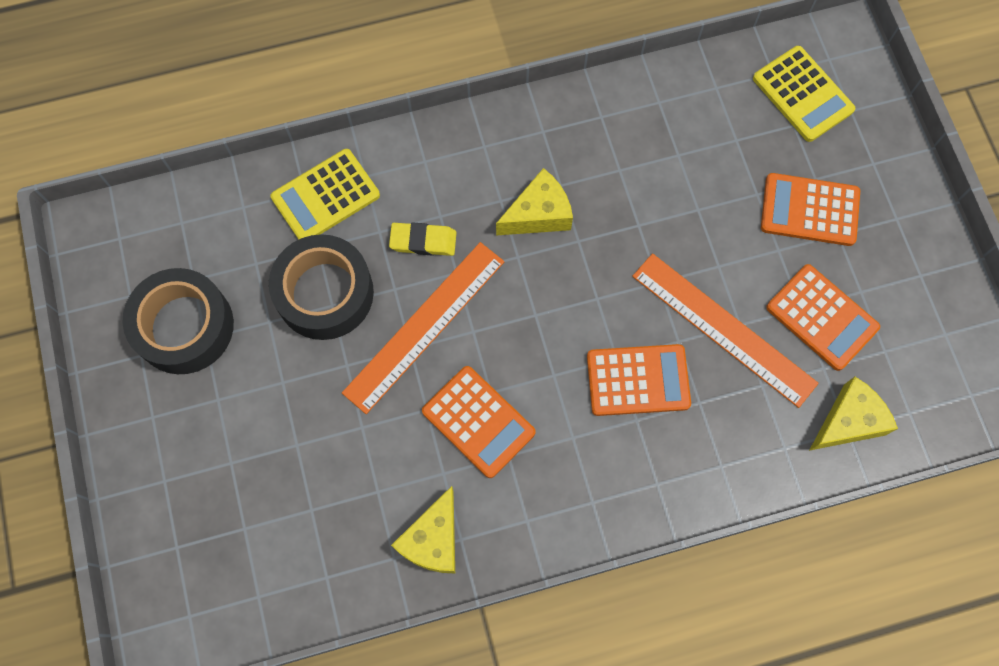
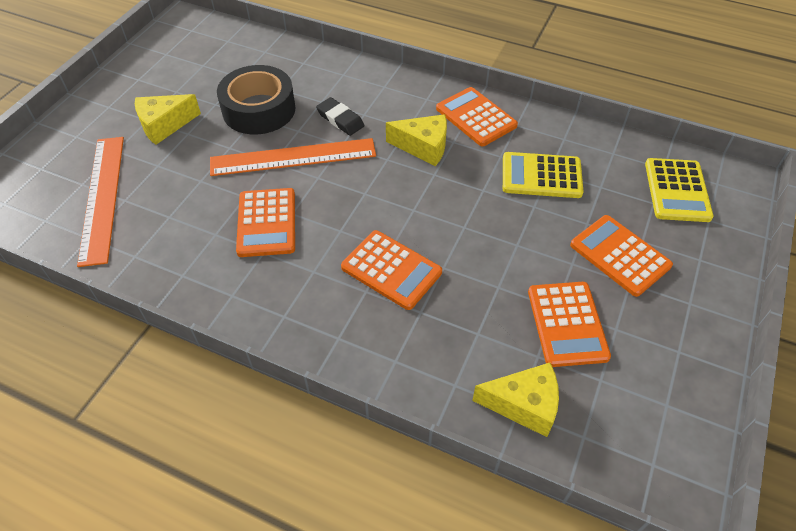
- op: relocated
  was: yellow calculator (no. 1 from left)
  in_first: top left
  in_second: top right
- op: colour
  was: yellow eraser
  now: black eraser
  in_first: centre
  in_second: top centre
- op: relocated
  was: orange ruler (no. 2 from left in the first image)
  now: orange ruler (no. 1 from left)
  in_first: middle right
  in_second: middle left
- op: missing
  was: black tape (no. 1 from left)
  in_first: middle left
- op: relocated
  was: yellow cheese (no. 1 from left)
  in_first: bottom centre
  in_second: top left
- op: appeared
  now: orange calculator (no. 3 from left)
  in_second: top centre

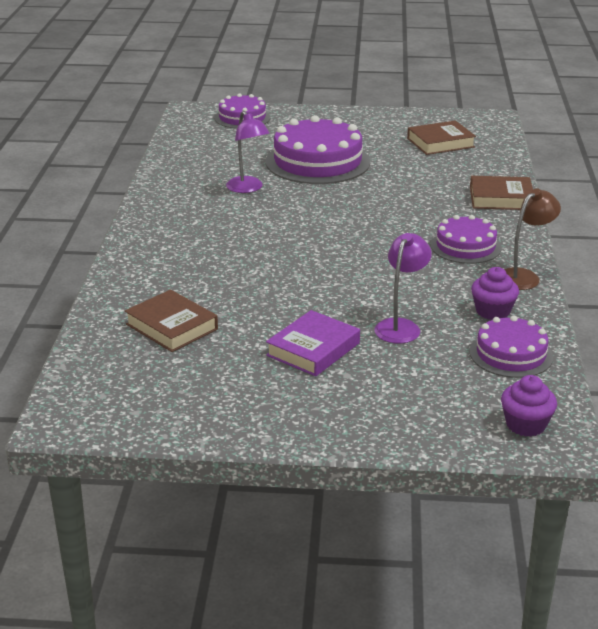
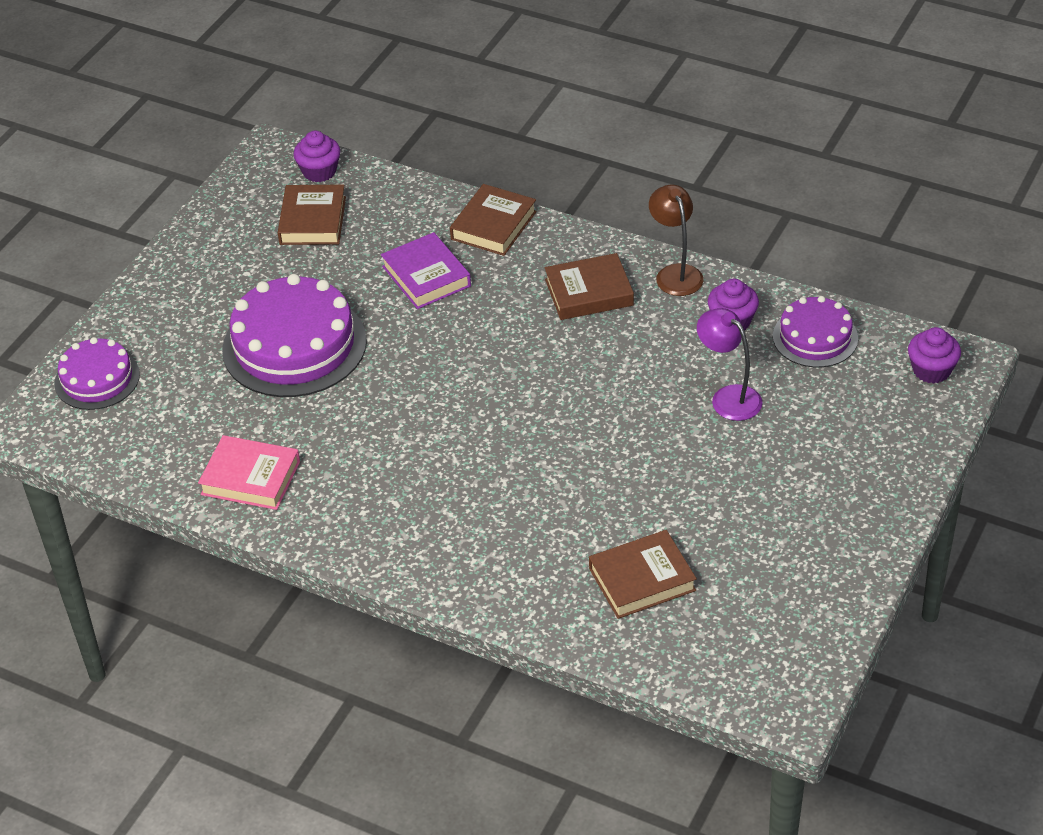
- op: missing
  was: purple lamp (no. 1 from left)
  in_first: top centre
- op: exchanged
  was: purple cake (no. 3 from left)
  now: brown book (no. 3 from left)
  in_first: middle right
  in_second: centre
- op: relocated
  was: purple book
  in_first: centre
  in_second: top centre
- op: appeared
  now: purple cupcake (no. 1 from left)
  in_second: top left
- op: appeared
  now: pink book
  in_second: middle left

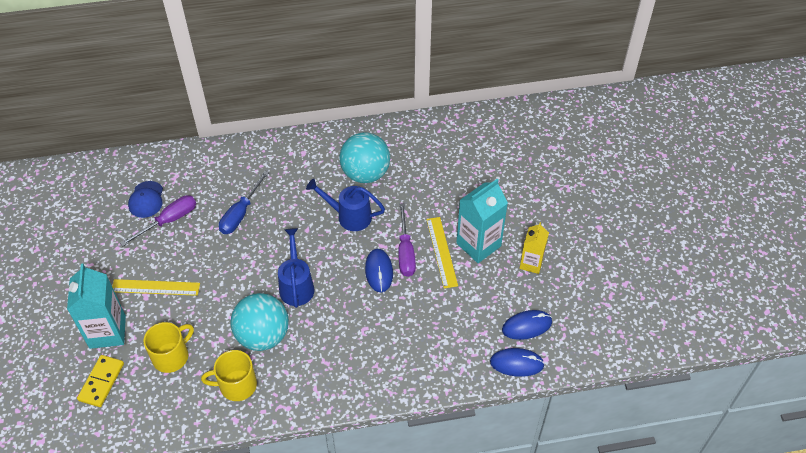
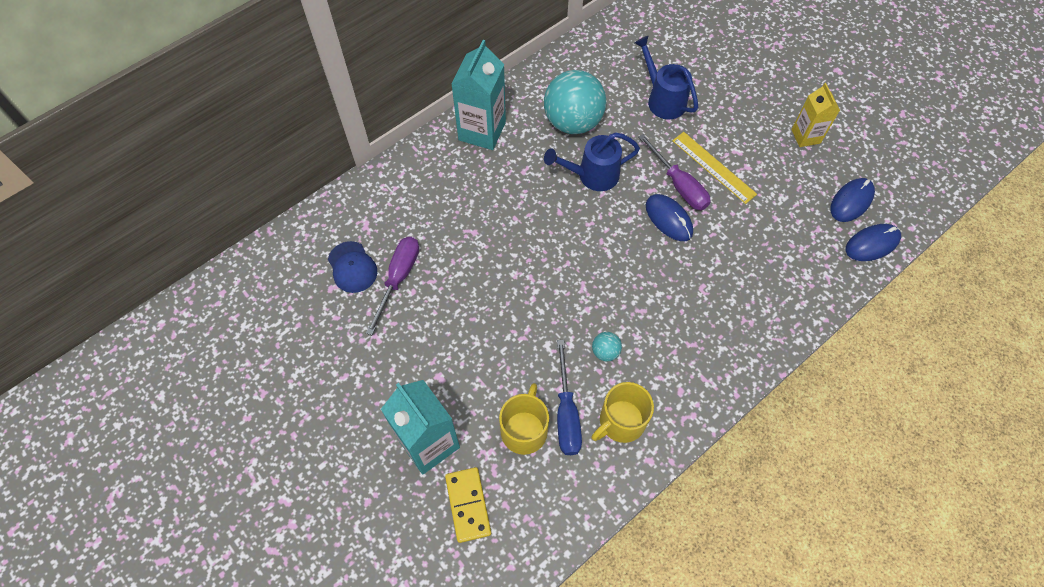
- op: relocated
  was: blue screwdriver
  in_first: middle left
  in_second: bottom centre
- op: relocated
  was: turquoise carton (no. 2 from left)
  in_first: centre
  in_second: top centre
- op: relocated
  was: blue watering can (no. 1 from left in the first image)
  now: blue watering can (no. 2 from left)
  in_first: centre
  in_second: top centre
- op: missing
  was: yellow ruler (no. 1 from left)
  in_first: middle left
- op: size
  was: turquoise ball (no. 1 from left in the first image)
  in_first: bottom left
  in_second: centre
  ratio: 0.42

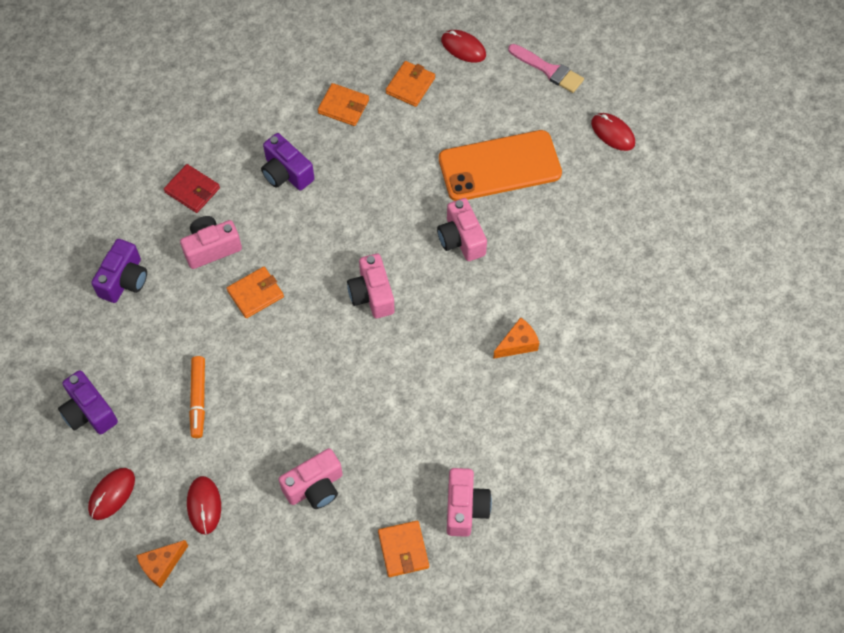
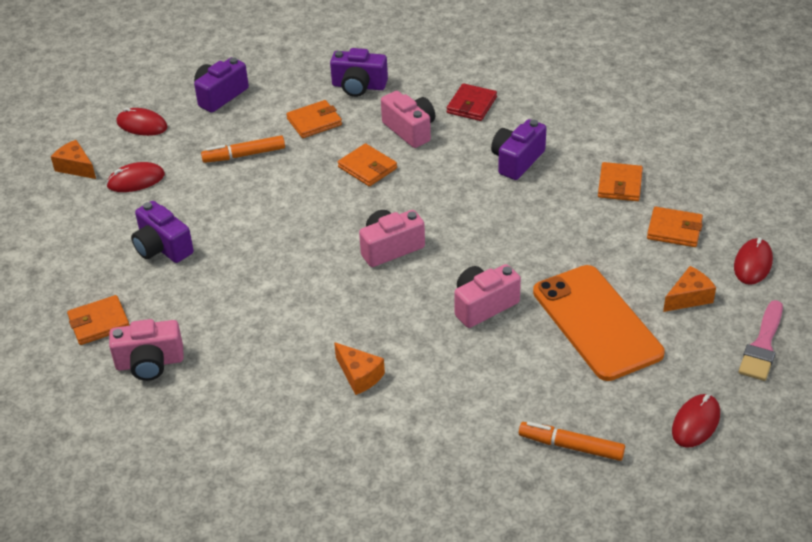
- op: colour
  was: pink camera (no. 2 from left)
  now: purple camera (no. 1 from left)
  in_first: bottom centre
  in_second: middle left
- op: appeared
  now: orange wallet (no. 2 from left)
  in_second: top centre
- op: appeared
  now: orange cheese (no. 3 from left)
  in_second: middle right
- op: appeared
  now: orange marker (no. 2 from left)
  in_second: bottom right

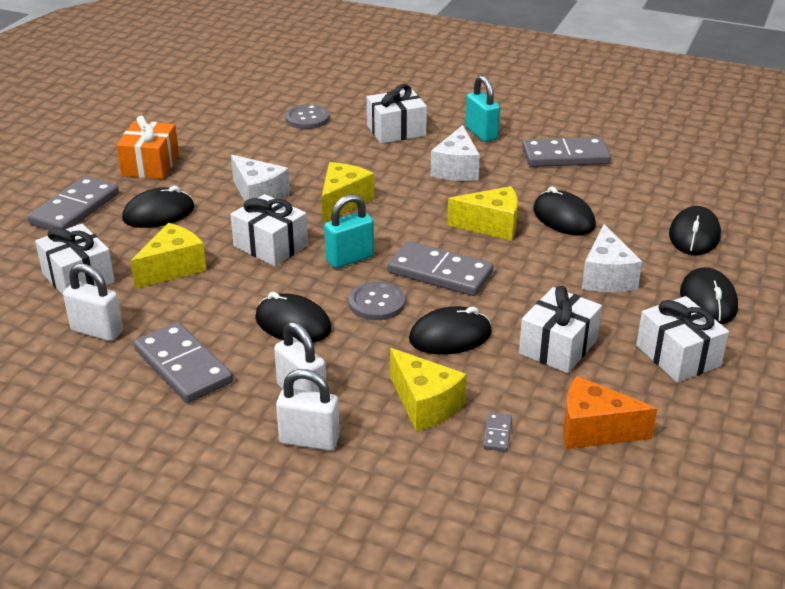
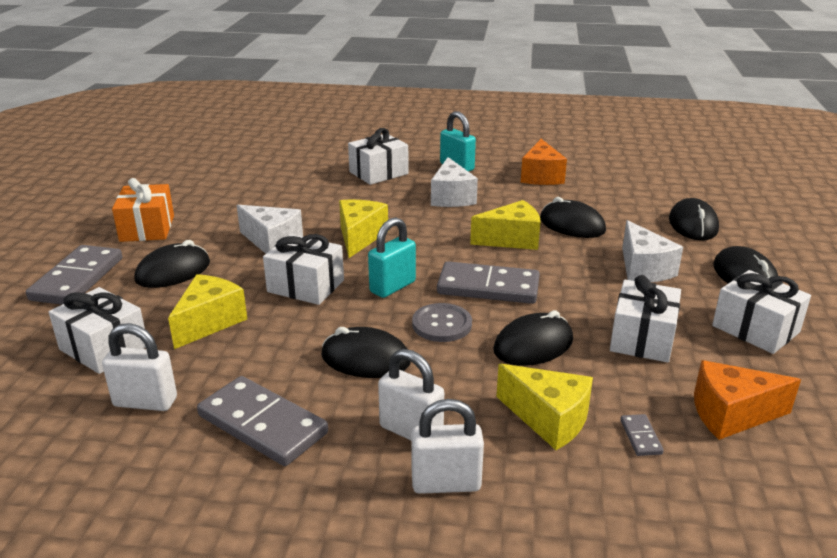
- op: missing
  was: grey button (no. 1 from left)
  in_first: top centre
- op: exchanged
  was: grey domino (no. 5 from left)
  now: orange cheese (no. 1 from left)
  in_first: top right
  in_second: top centre

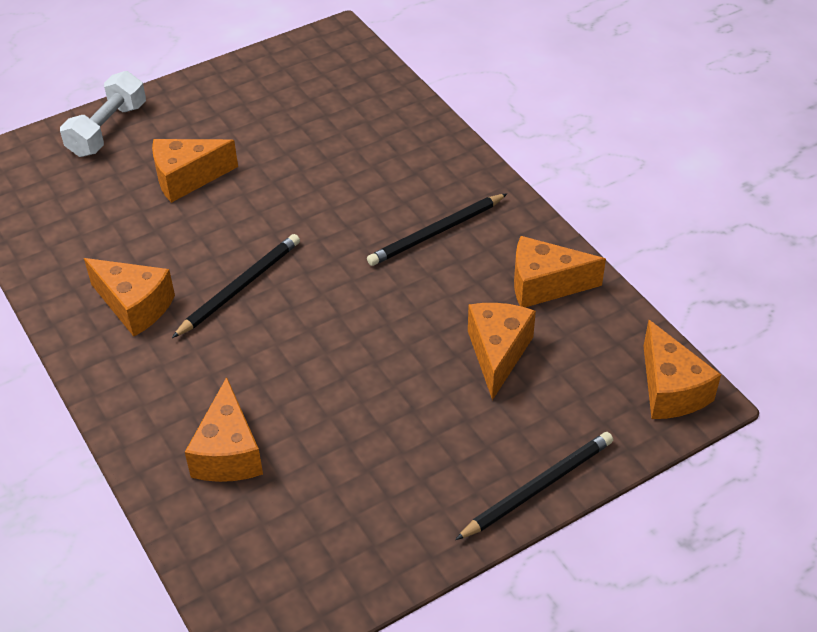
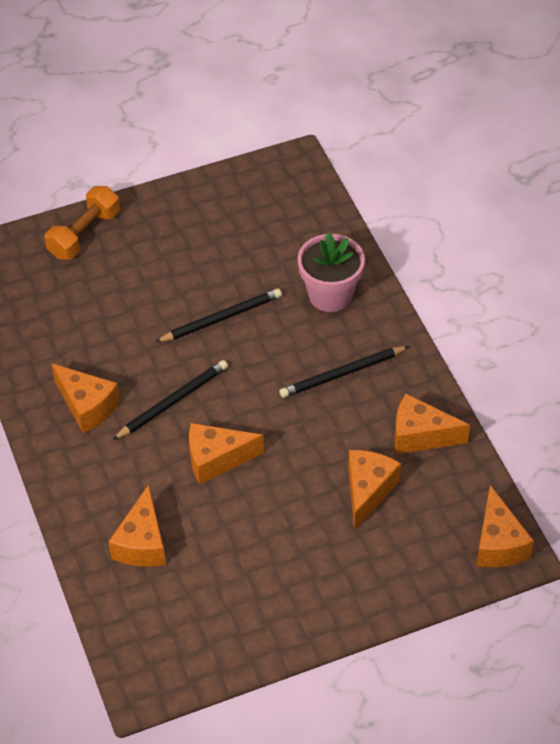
- op: colour
  was: white dumbbell
  now: orange dumbbell
  in_first: top left
  in_second: top left
- op: relocated
  was: orange cheese (no. 2 from left in the first image)
  now: orange cheese (no. 3 from left)
  in_first: top left
  in_second: centre
- op: relocated
  was: black pencil (no. 3 from left in the first image)
  now: black pencil (no. 2 from left)
  in_first: bottom centre
  in_second: centre
- op: appeared
  now: pink flower pot
  in_second: centre

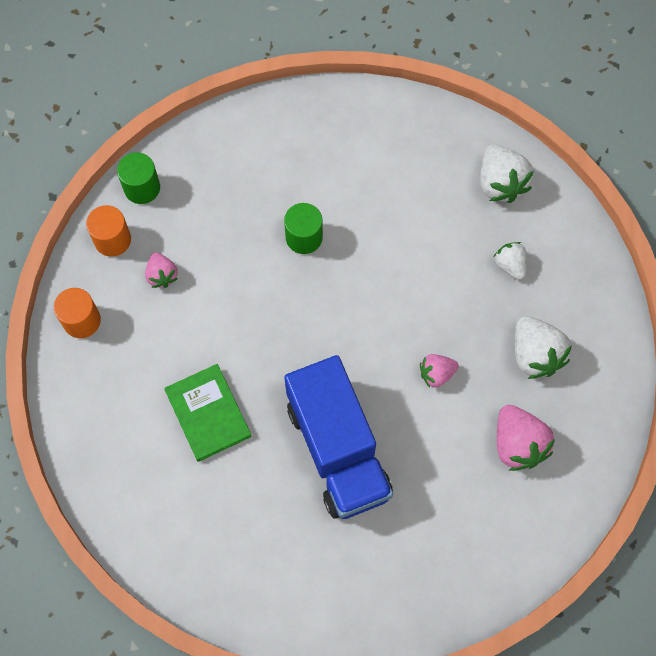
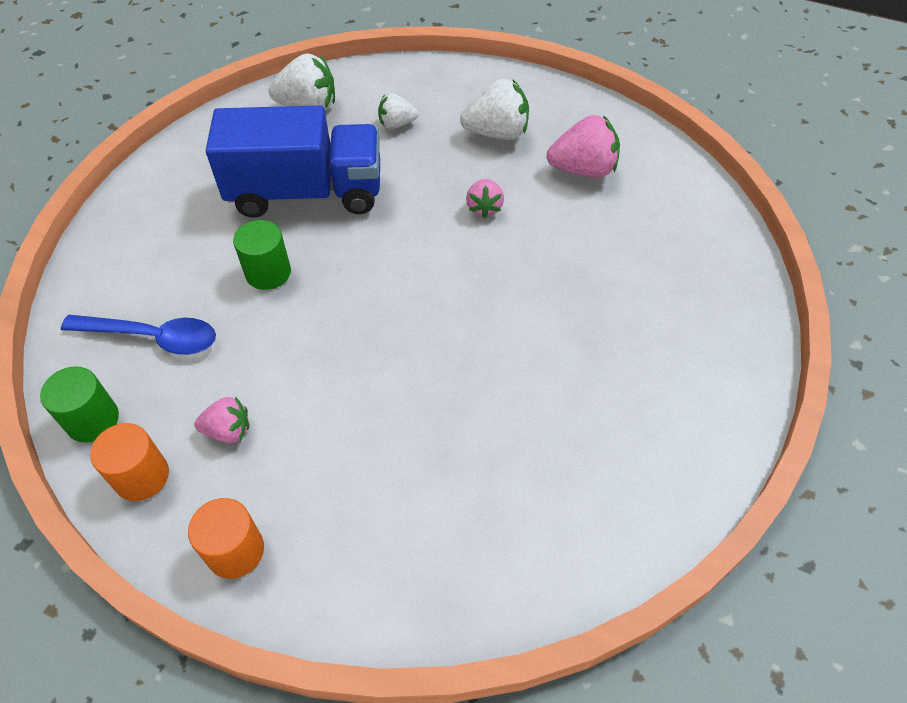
- op: relocated
  was: blue truck
  in_first: centre
  in_second: top left
- op: missing
  was: green book
  in_first: middle left
- op: appeared
  now: blue spoon
  in_second: middle left

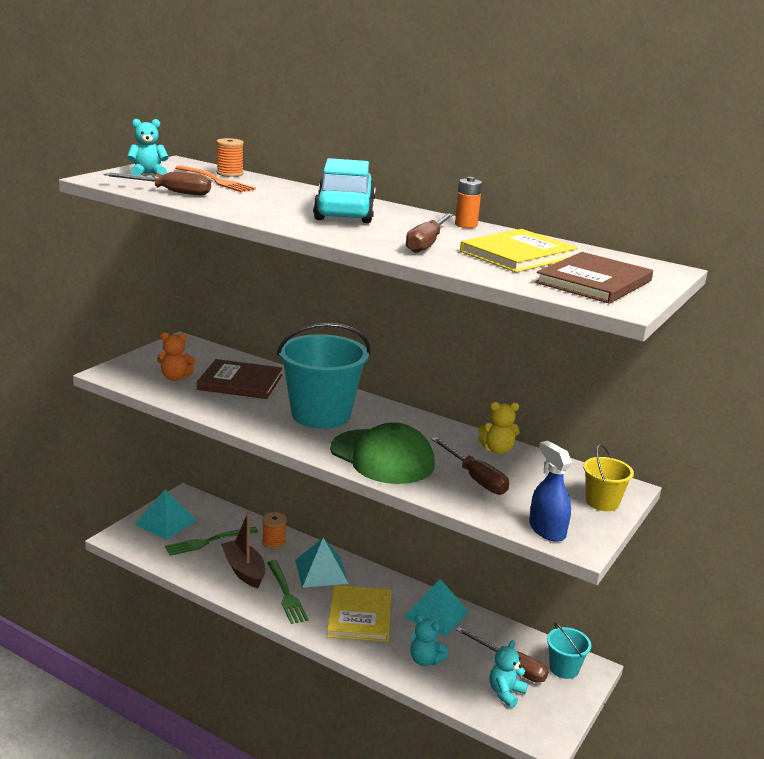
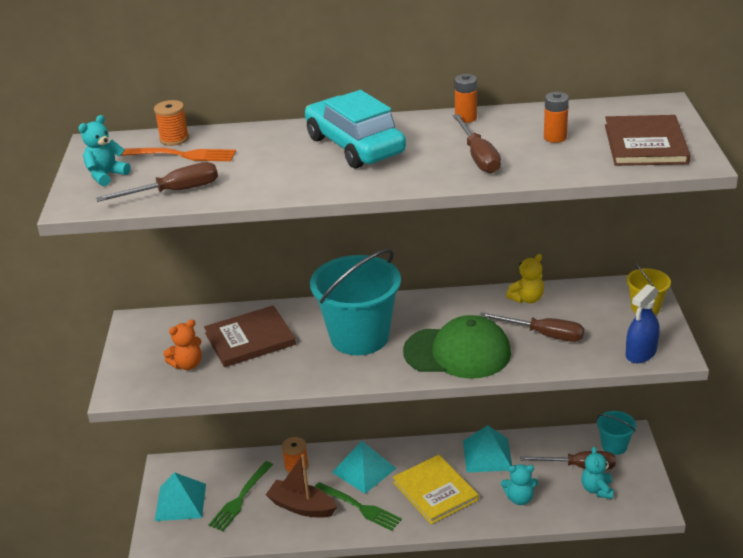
- op: exchanged
  was: yellow book (no. 2 from left)
  now: orange battery (no. 2 from left)
  in_first: top right
  in_second: top right
- op: spun
  was: blue spray bottle
  in_first: middle right
  in_second: middle right
  clockwise: -75

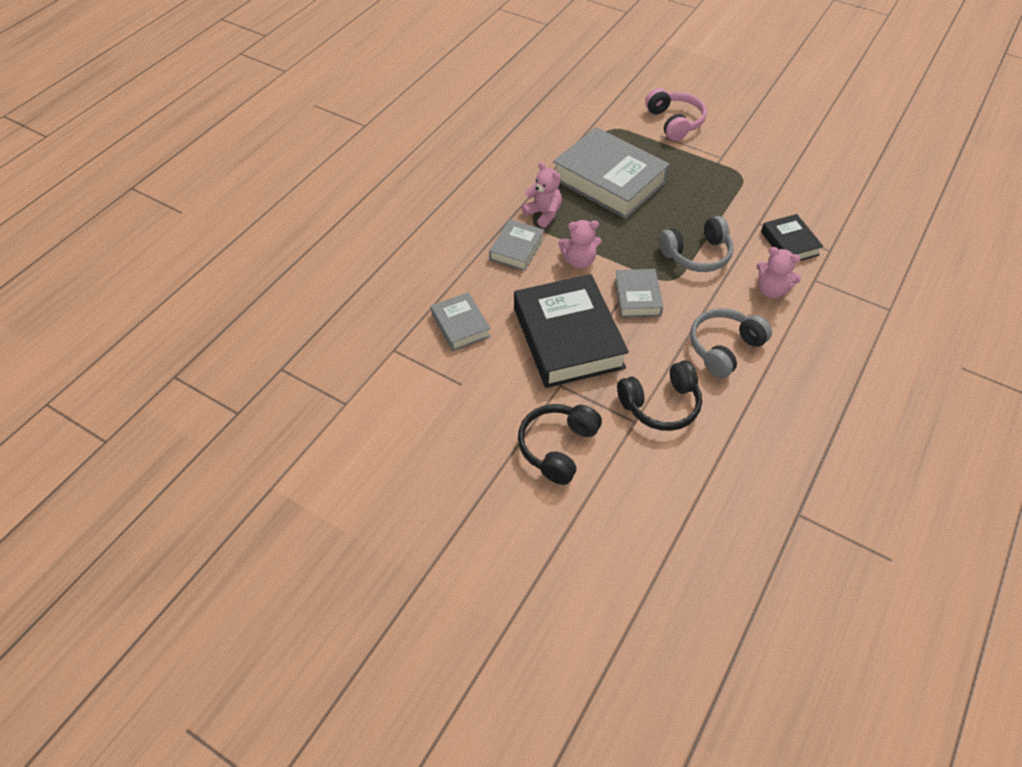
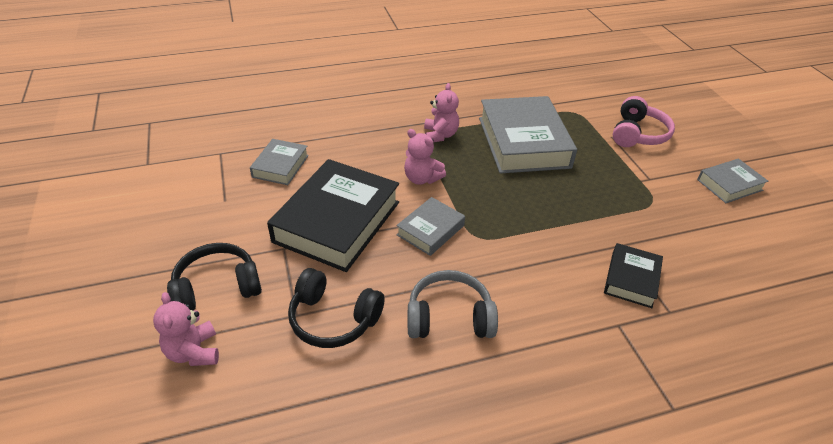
- op: missing
  was: grey headphones (no. 1 from left)
  in_first: top right
- op: relocated
  was: grey book (no. 2 from left in the first image)
  now: grey book (no. 4 from left)
  in_first: top centre
  in_second: middle right
- op: relocated
  was: pink teddy bear (no. 3 from left in the first image)
  now: pink teddy bear (no. 1 from left)
  in_first: middle right
  in_second: bottom left

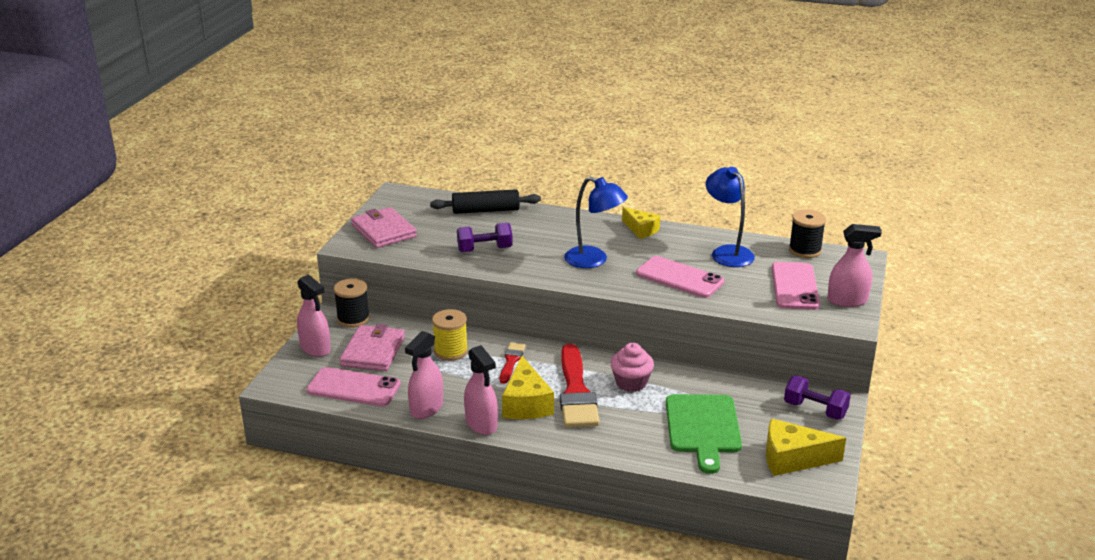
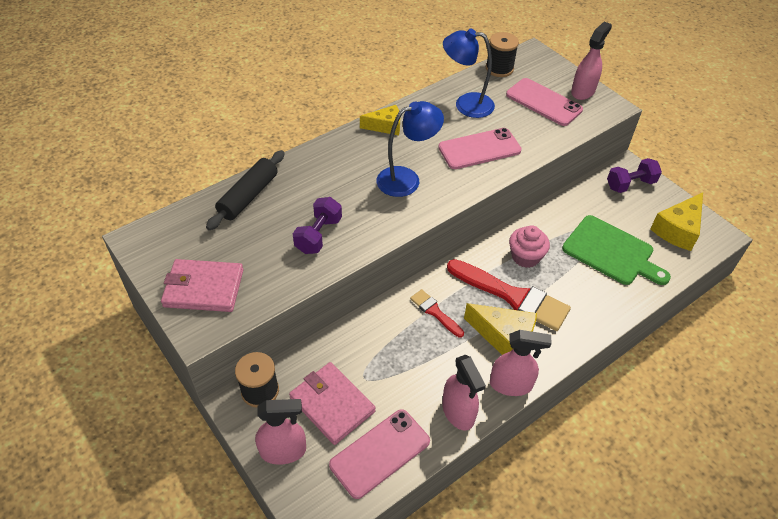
- op: missing
  was: yellow spool
  in_first: centre

